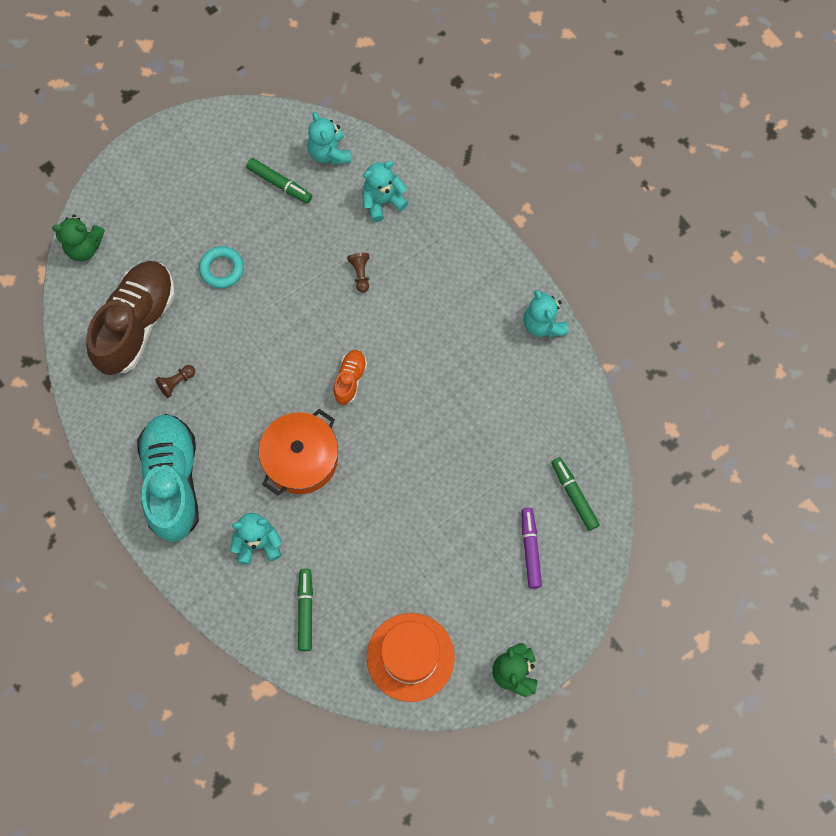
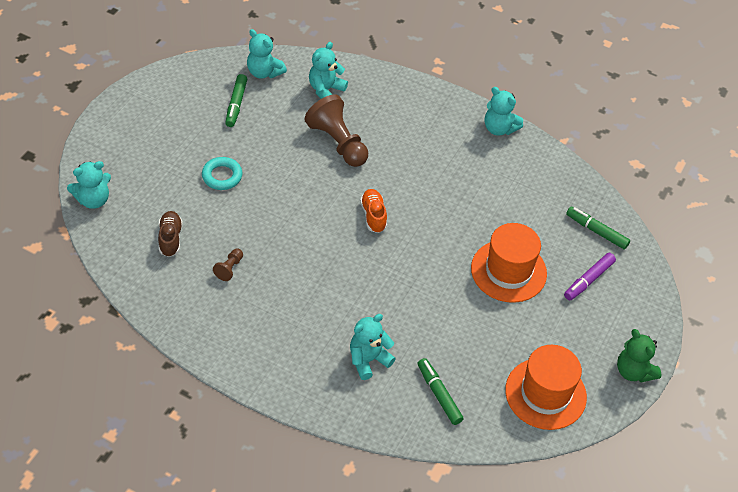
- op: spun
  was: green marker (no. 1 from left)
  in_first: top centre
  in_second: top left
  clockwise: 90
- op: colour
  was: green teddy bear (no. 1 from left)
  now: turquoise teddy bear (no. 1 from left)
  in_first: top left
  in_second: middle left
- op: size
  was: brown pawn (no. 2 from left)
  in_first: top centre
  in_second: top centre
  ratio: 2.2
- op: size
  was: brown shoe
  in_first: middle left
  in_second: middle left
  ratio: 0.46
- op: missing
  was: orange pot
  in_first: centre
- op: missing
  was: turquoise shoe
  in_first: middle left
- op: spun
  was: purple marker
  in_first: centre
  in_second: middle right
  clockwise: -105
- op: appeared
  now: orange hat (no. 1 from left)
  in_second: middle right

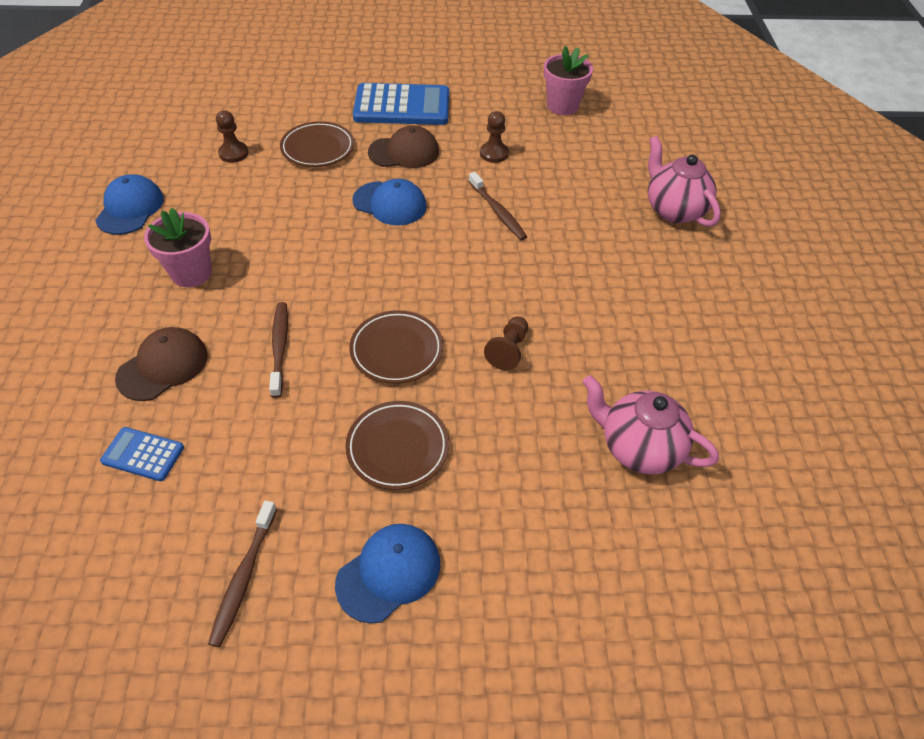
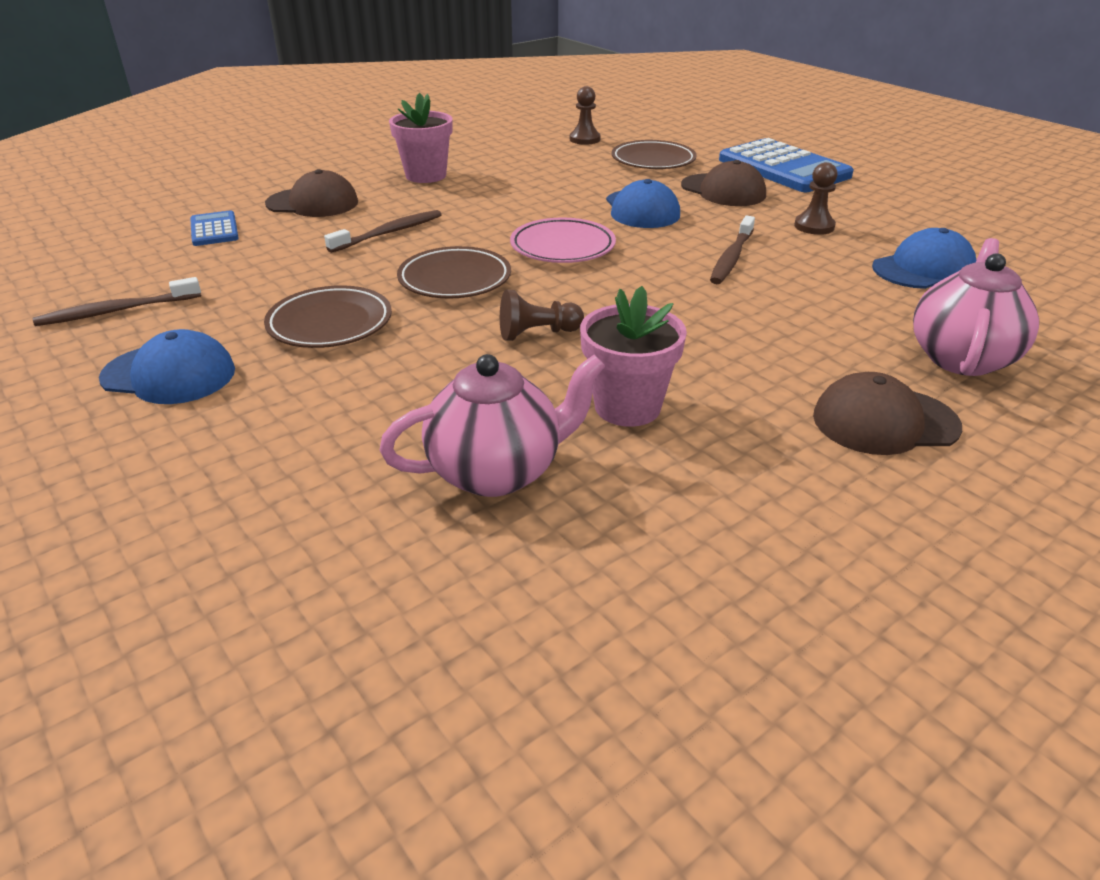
- op: relocated
  was: pink flower pot (no. 2 from left)
  in_first: top centre
  in_second: centre
- op: relocated
  was: blue cap (no. 1 from left in the first image)
  now: blue cap (no. 3 from left)
  in_first: top left
  in_second: top right
- op: spun
  was: pink teapot (no. 1 from left)
  in_first: middle right
  in_second: centre
  clockwise: 75
- op: appeared
  now: pink plate
  in_second: top centre
- op: appeared
  now: brown cap (no. 3 from left)
  in_second: middle right

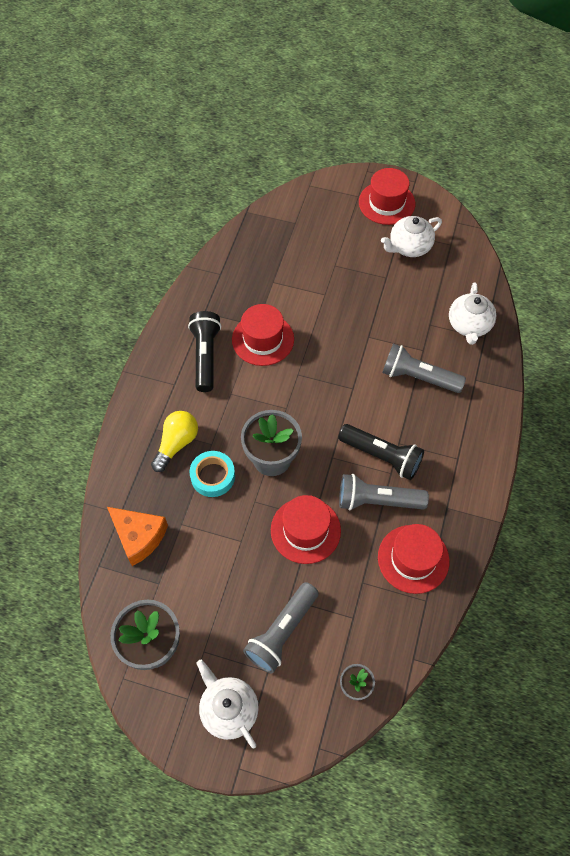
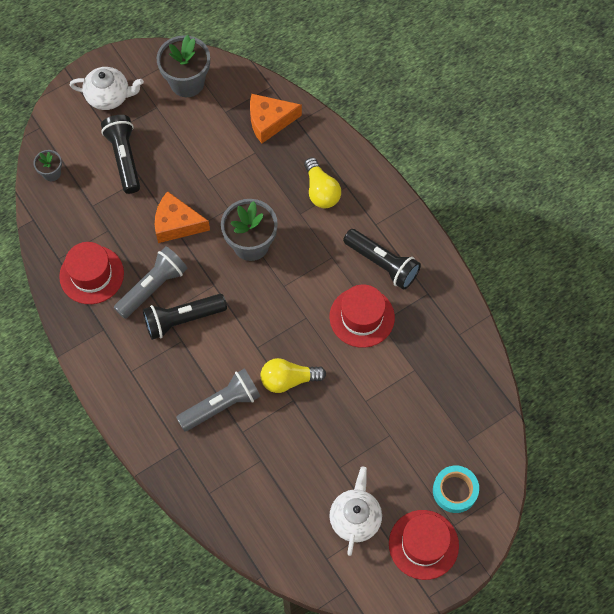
- op: missing
  was: white teapot (no. 3 from left)
  in_first: middle right
- op: relocated
  was: turquoise tape
  in_first: centre
  in_second: bottom right
- op: exchanged
  was: red hat (no. 2 from left)
  now: orange cheese (no. 1 from left)
  in_first: centre
  in_second: middle left
- op: colour
  was: grey flashlight (no. 1 from left)
  now: black flashlight (no. 1 from left)
  in_first: bottom centre
  in_second: top left
- op: appeared
  now: yellow light bulb (no. 1 from left)
  in_second: centre

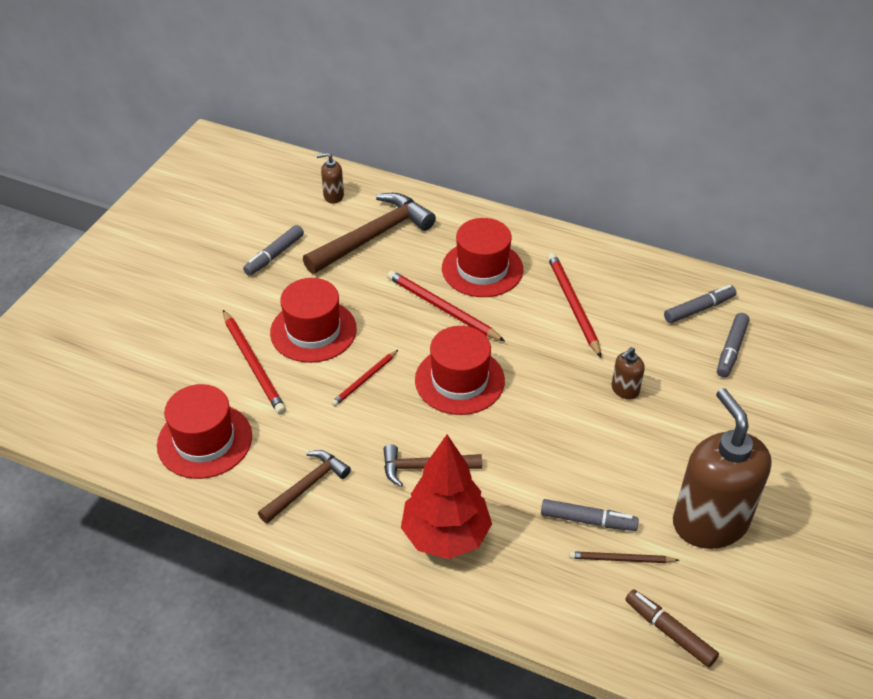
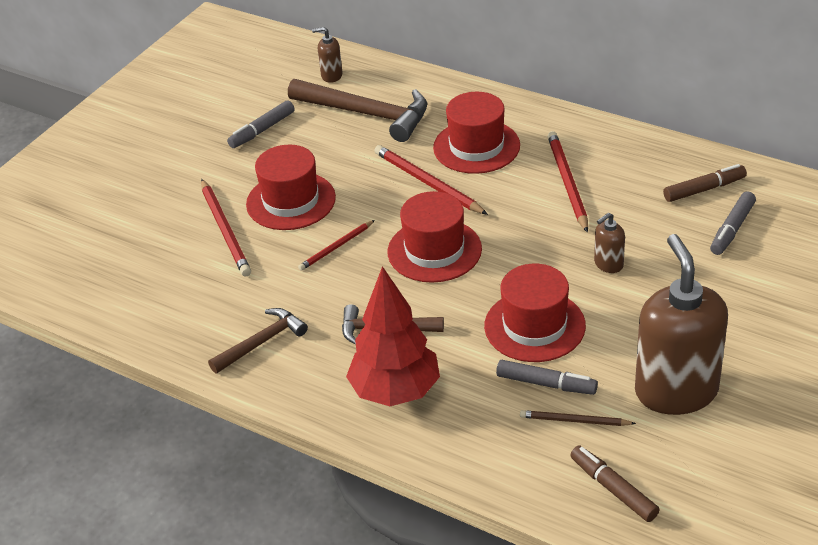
- op: spun
  was: brown hammer (no. 2 from left)
  in_first: centre
  in_second: top centre
  clockwise: 60
- op: colour
  was: grey marker (no. 3 from left)
  now: brown marker (no. 2 from left)
  in_first: middle right
  in_second: middle right
- op: relocated
  was: red hat (no. 1 from left in the first image)
  now: red hat (no. 4 from left)
  in_first: middle left
  in_second: centre

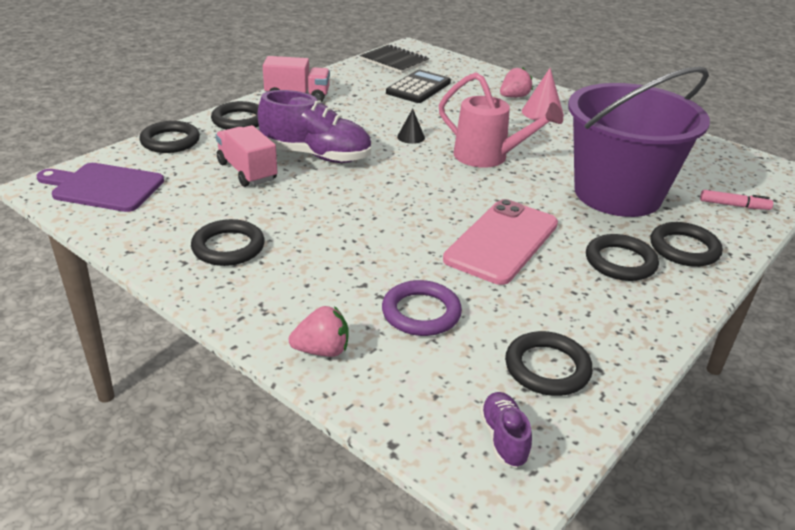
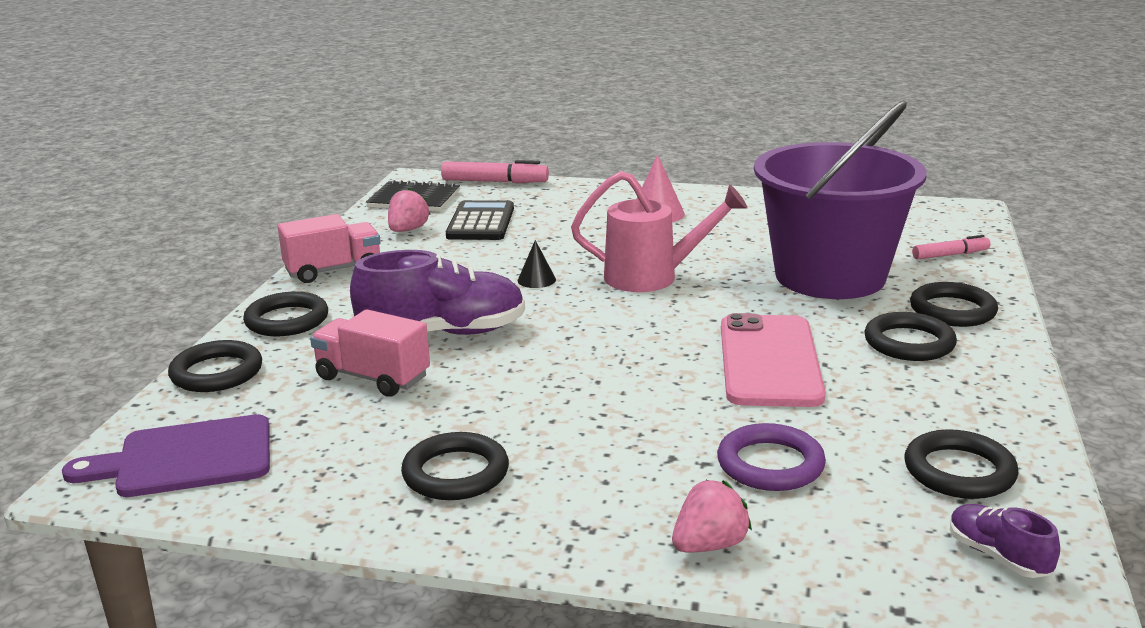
- op: relocated
  was: pink strawberry (no. 2 from left in the first image)
  now: pink strawberry (no. 1 from left)
  in_first: top centre
  in_second: centre
- op: appeared
  now: pink marker (no. 1 from left)
  in_second: top centre

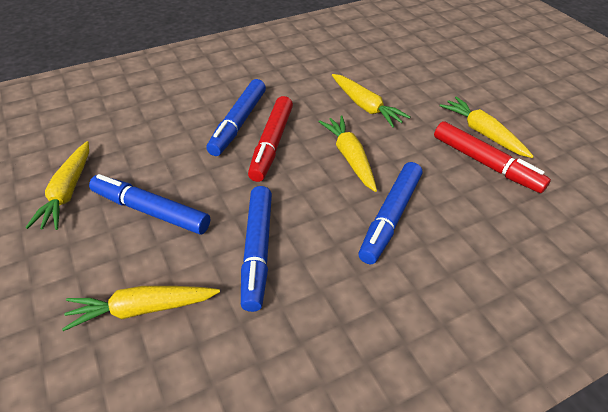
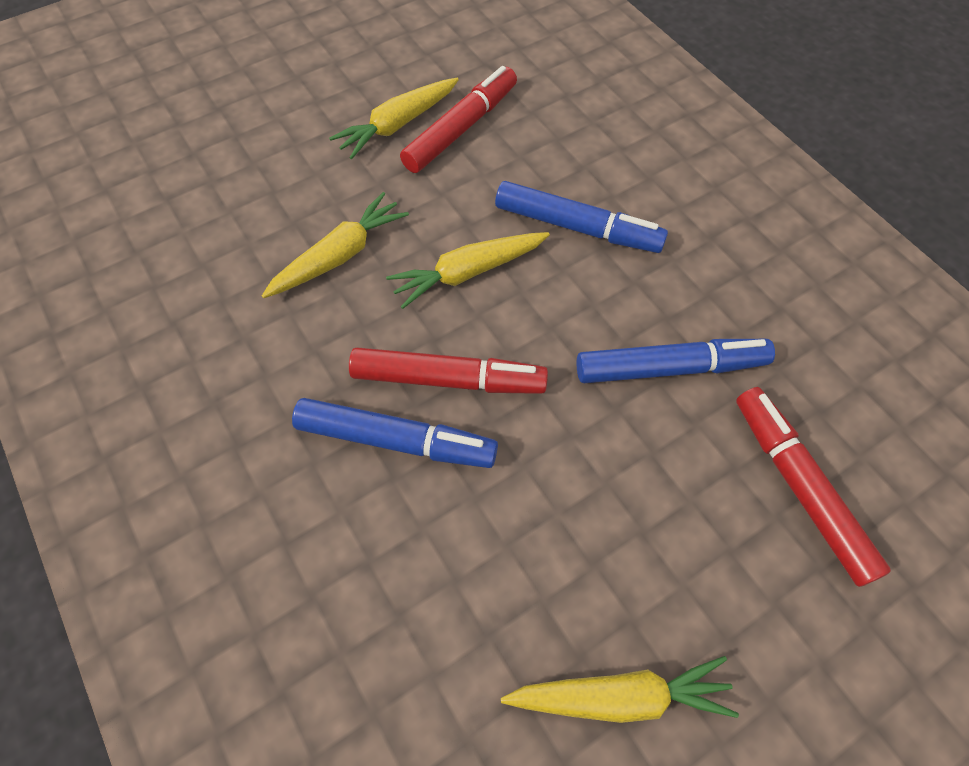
- op: missing
  was: blue marker (no. 1 from left)
  in_first: middle left
- op: exchanged
  was: yellow carrot (no. 2 from left)
  now: red marker (no. 3 from left)
  in_first: bottom left
  in_second: middle right

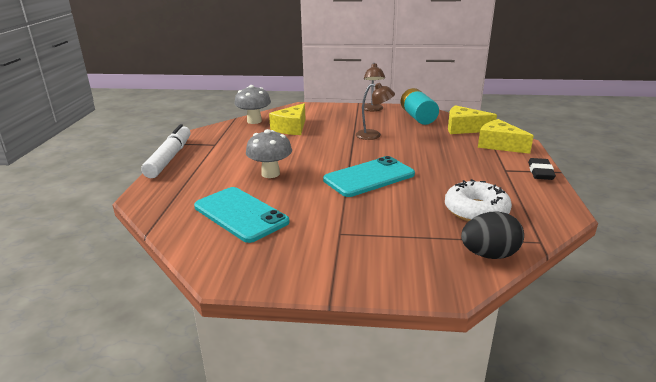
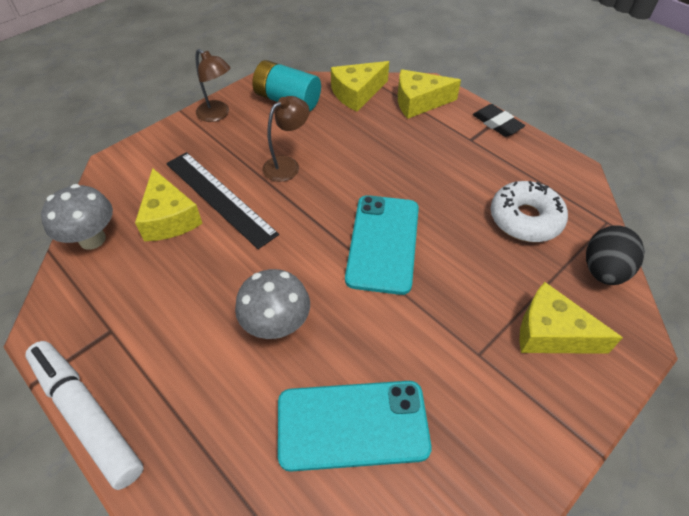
- op: appeared
  now: black ruler
  in_second: middle left
- op: appeared
  now: yellow cheese (no. 4 from left)
  in_second: middle right

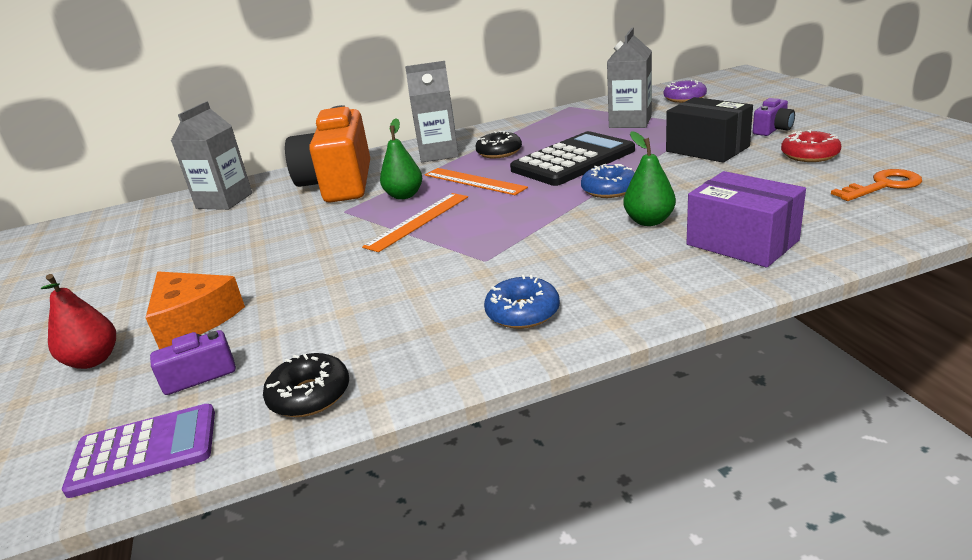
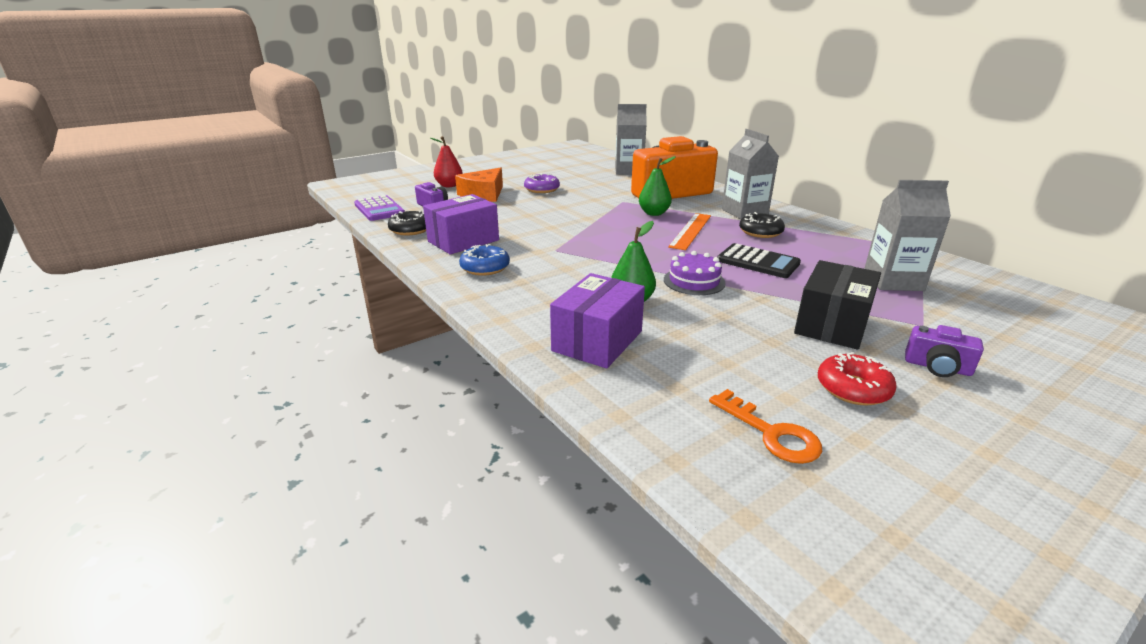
- op: relocated
  was: purple donut
  in_first: top right
  in_second: top centre
- op: size
  was: black calculator
  in_first: top centre
  in_second: centre
  ratio: 0.65
- op: exchanged
  was: blue donut (no. 2 from left)
  now: purple cake
  in_first: top centre
  in_second: centre
- op: missing
  was: orange ruler (no. 1 from left)
  in_first: centre
- op: appeared
  now: purple box (no. 1 from left)
  in_second: centre

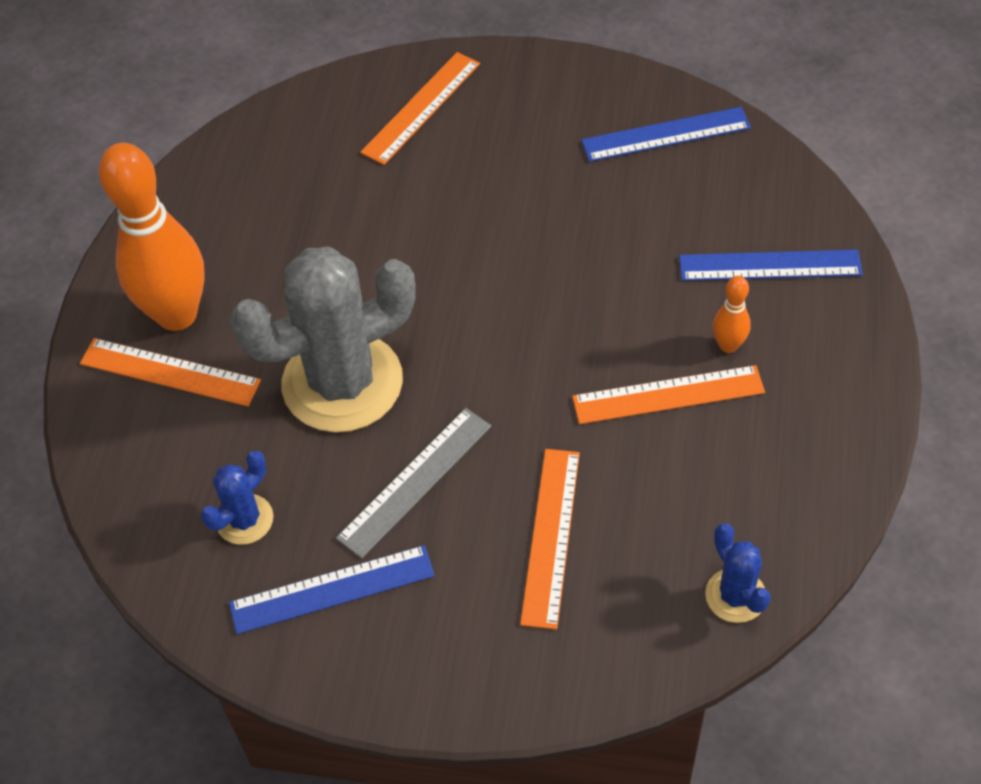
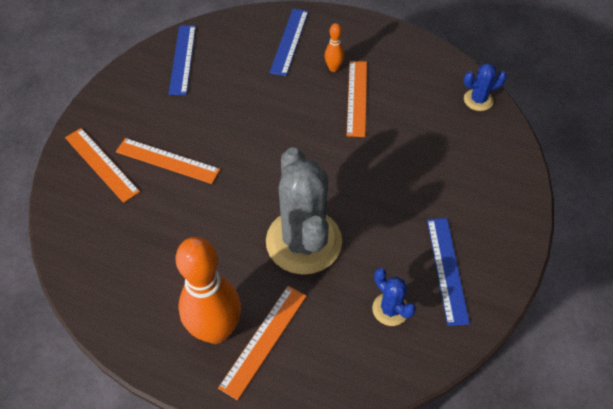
- op: missing
  was: grey ruler
  in_first: centre
- op: relocated
  was: orange ruler (no. 3 from left in the first image)
  now: orange ruler (no. 2 from left)
  in_first: bottom centre
  in_second: middle left

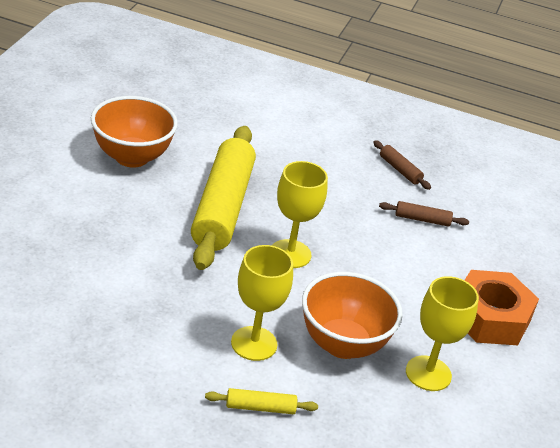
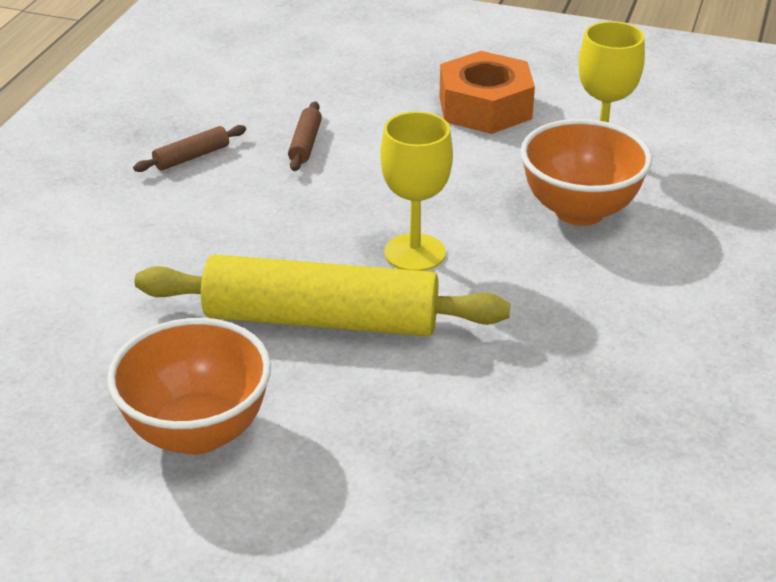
- op: missing
  was: yellow goblet (no. 1 from left)
  in_first: bottom centre
- op: missing
  was: yellow rolling pin (no. 2 from left)
  in_first: bottom centre

